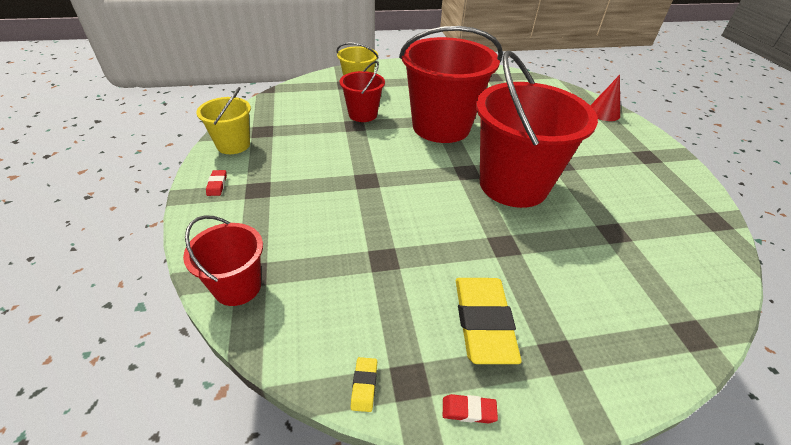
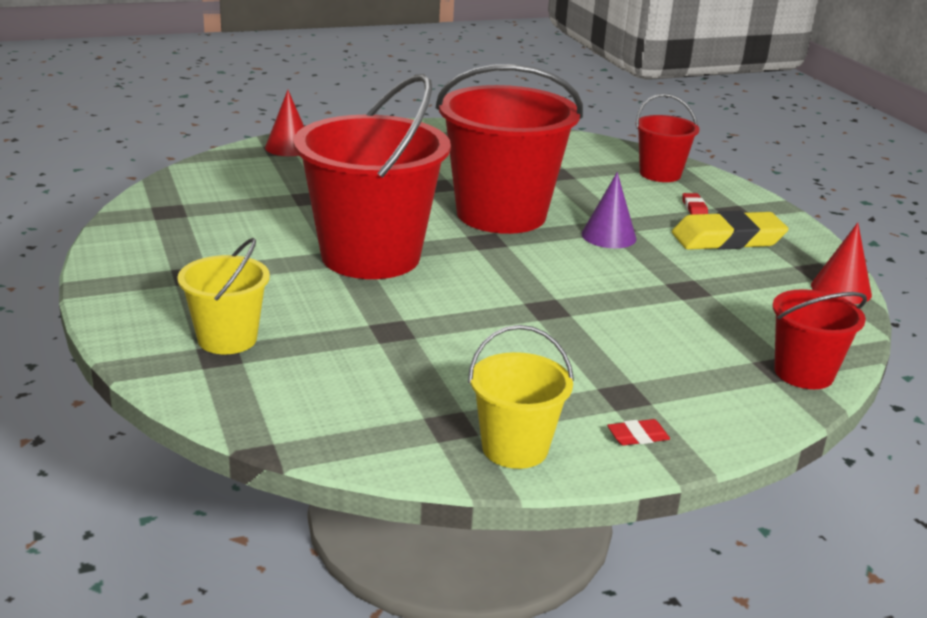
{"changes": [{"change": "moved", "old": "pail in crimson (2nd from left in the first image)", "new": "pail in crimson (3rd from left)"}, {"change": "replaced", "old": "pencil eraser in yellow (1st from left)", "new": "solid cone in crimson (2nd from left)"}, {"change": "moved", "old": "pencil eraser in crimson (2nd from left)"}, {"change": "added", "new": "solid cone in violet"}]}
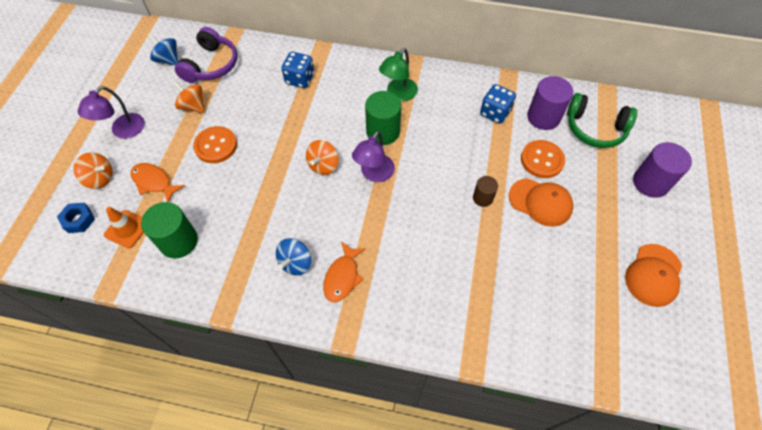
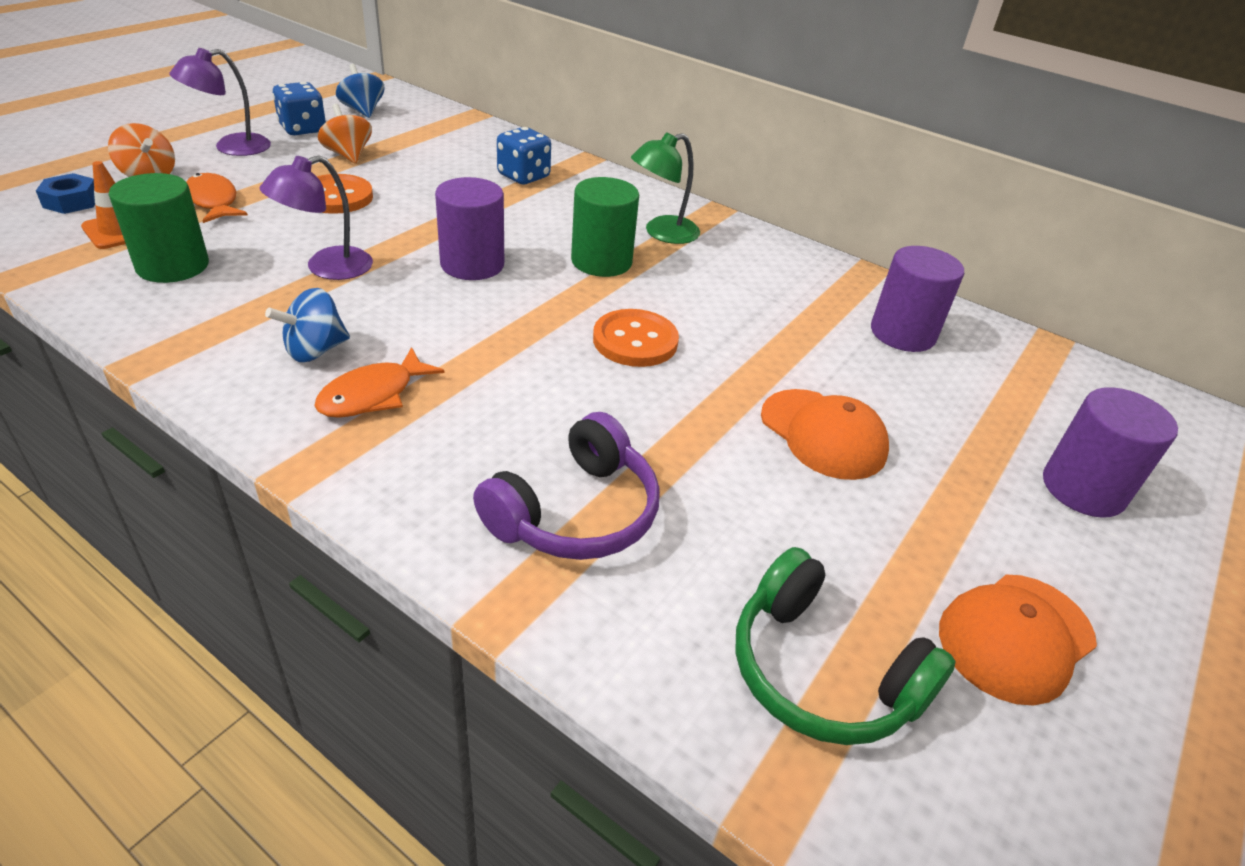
{"changes": [{"change": "moved", "old": "over-ear headphones in violet"}, {"change": "replaced", "old": "whirligig in orange (3rd from left)", "new": "cylinder in violet (1st from left)"}, {"change": "moved", "old": "desk lamp in violet (2nd from left)"}, {"change": "removed", "old": "cylinder in dark brown"}, {"change": "moved", "old": "die in royal blue (2nd from left in the first image)", "new": "die in royal blue (1st from left)"}, {"change": "moved", "old": "sewing button in orange (2nd from left)"}, {"change": "moved", "old": "over-ear headphones in green"}]}
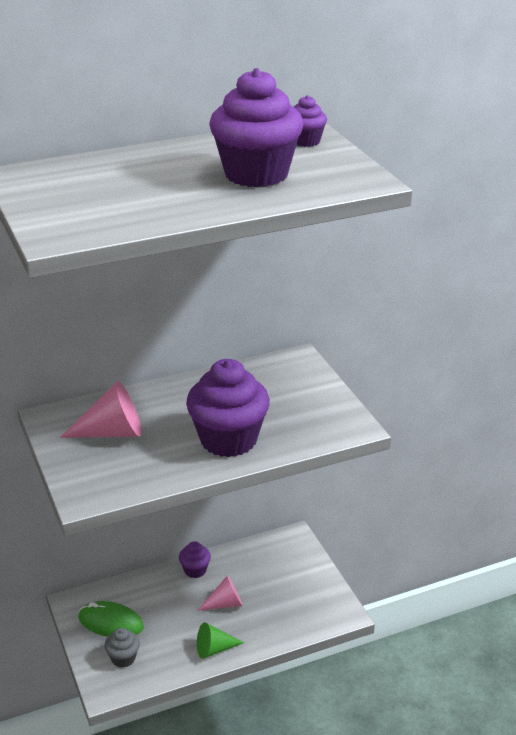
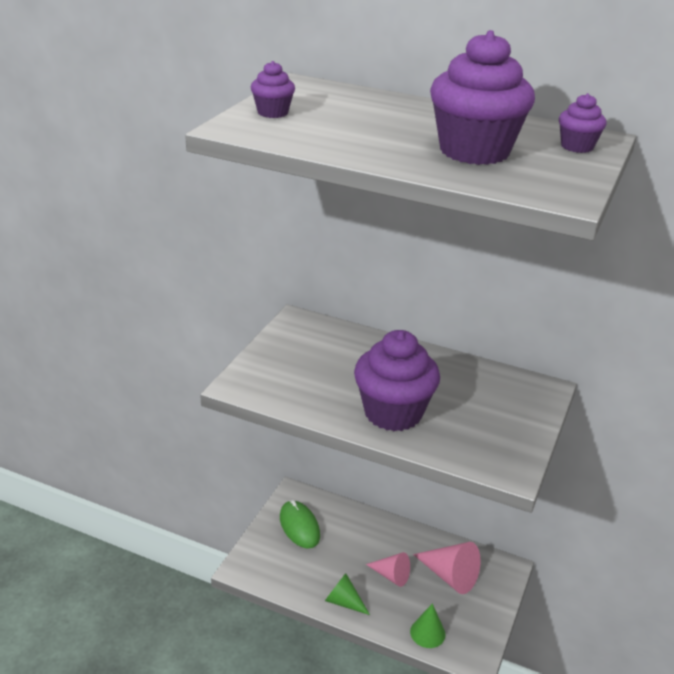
{"changes": [{"change": "moved", "old": "solid cone in rosy (1st from left in the first image)", "new": "solid cone in rosy (2nd from left)"}, {"change": "removed", "old": "fairy cake in gray"}, {"change": "moved", "old": "fairy cake in violet (1st from left)"}, {"change": "added", "new": "solid cone in green (2nd from left)"}]}
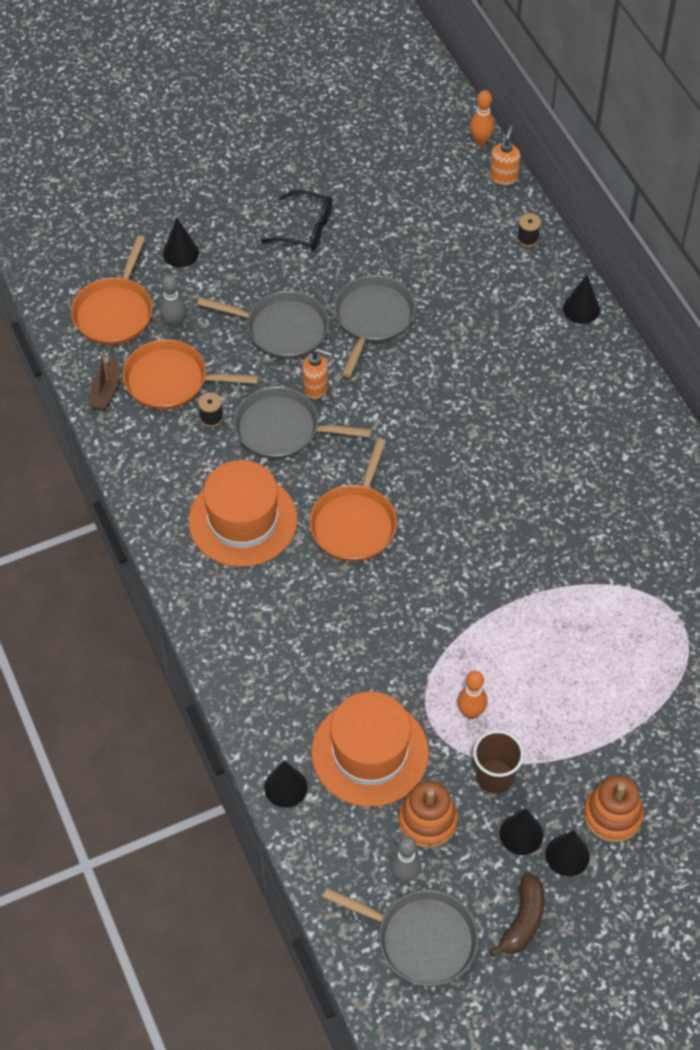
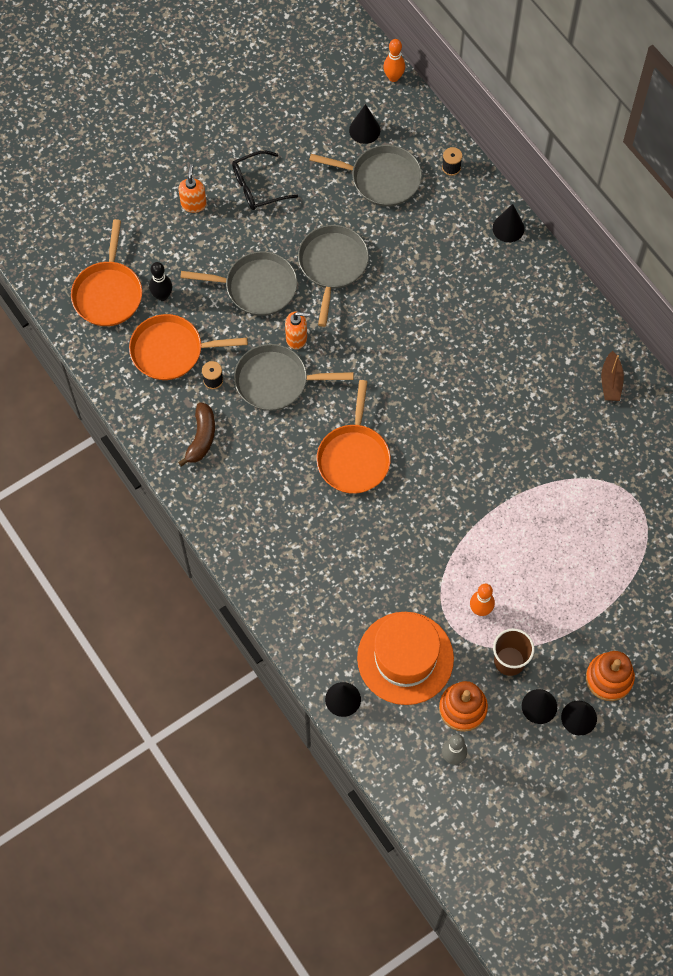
{"changes": [{"change": "moved", "old": "toy boat in dark brown"}, {"change": "recoloured", "old": "bowling pin in gray (1st from left)", "new": "bowling pin in ebony"}, {"change": "moved", "old": "solid cone in ebony (1st from left in the first image)", "new": "solid cone in ebony (2nd from left)"}, {"change": "removed", "old": "hat in orange (1st from left)"}, {"change": "turned", "old": "eyeglasses in ebony", "degrees": 150}, {"change": "moved", "old": "skillet in gray (4th from left)"}, {"change": "moved", "old": "banana fruit in dark brown"}, {"change": "moved", "old": "soap pump in orange (2nd from left in the first image)", "new": "soap pump in orange (1st from left)"}]}
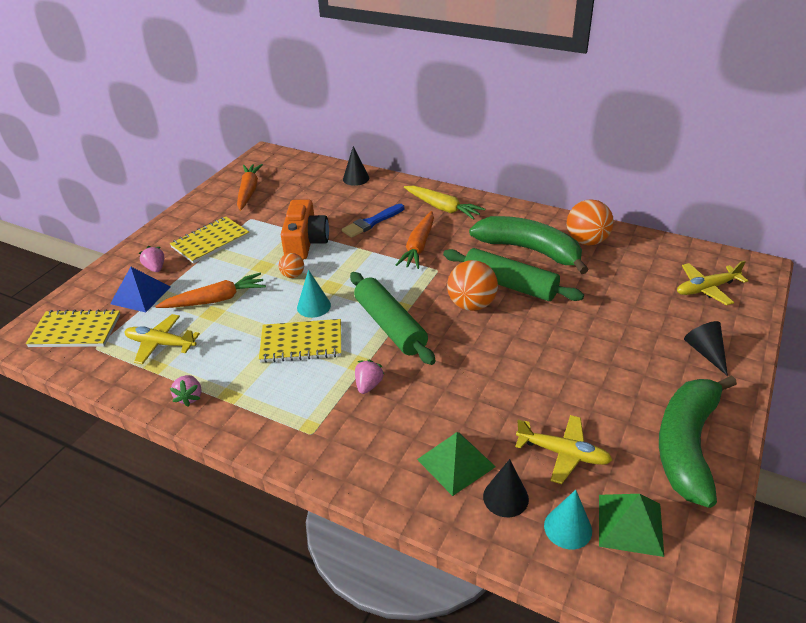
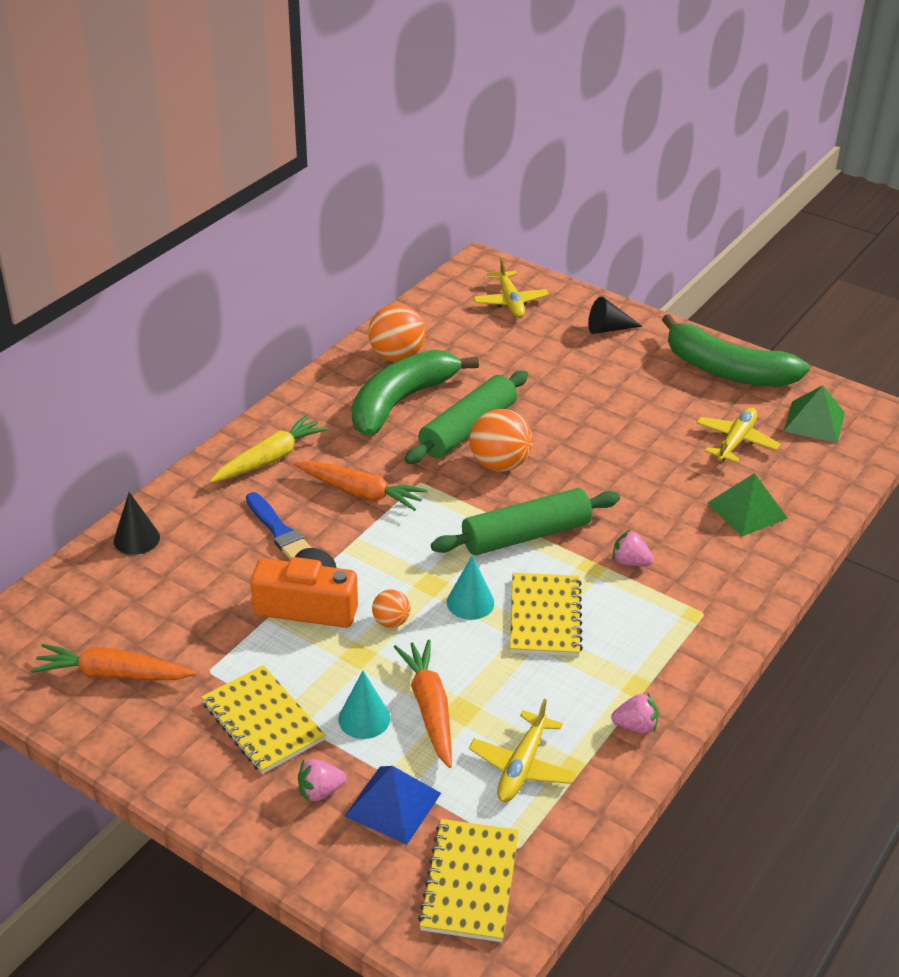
{"changes": [{"change": "removed", "old": "solid cone in ebony (2nd from left)"}, {"change": "moved", "old": "solid cone in aqua (2nd from left in the first image)", "new": "solid cone in aqua (1st from left)"}]}
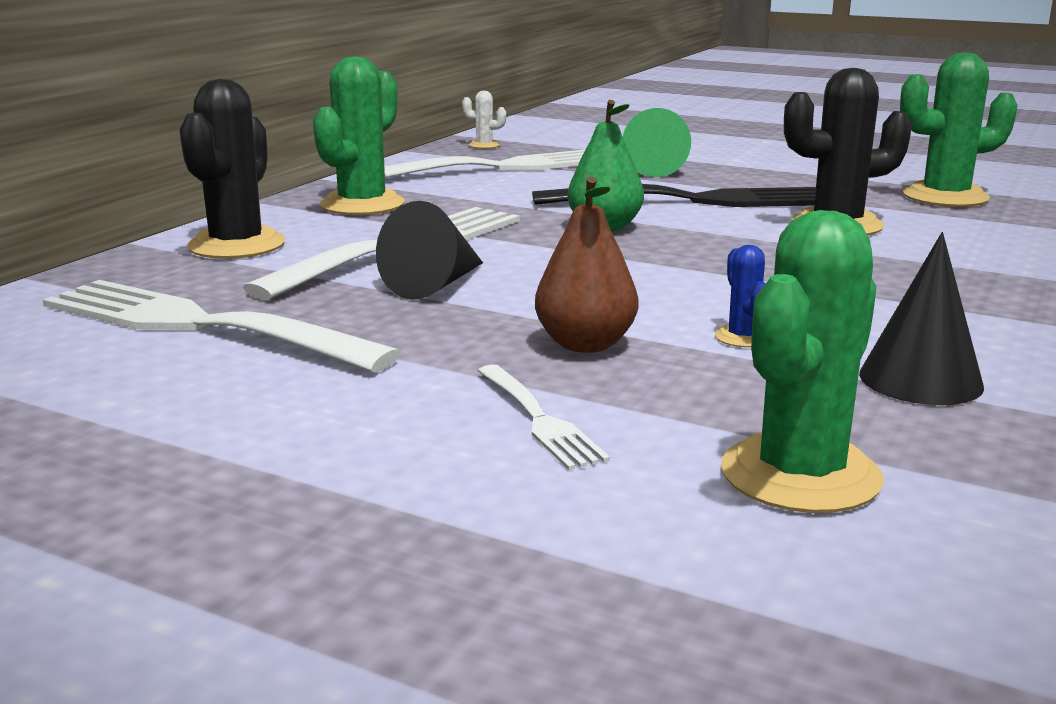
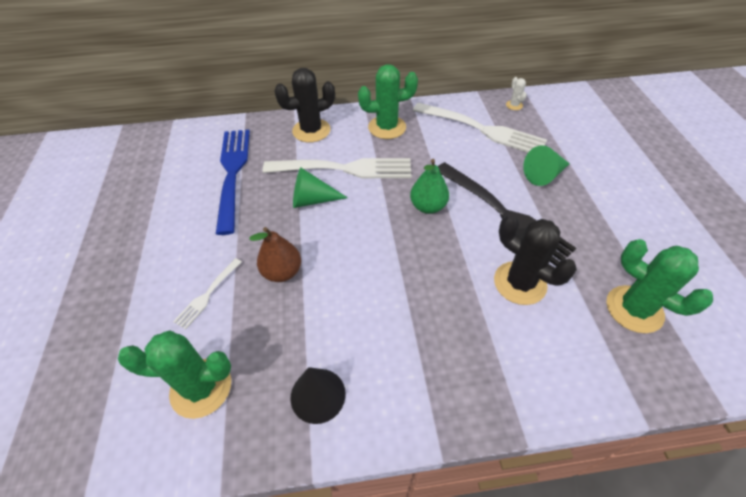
{"changes": [{"change": "recoloured", "old": "dinner fork in white (1st from left)", "new": "dinner fork in royal blue"}, {"change": "recoloured", "old": "solid cone in ebony (1st from left)", "new": "solid cone in green (1st from left)"}, {"change": "removed", "old": "prickly plant in royal blue"}]}
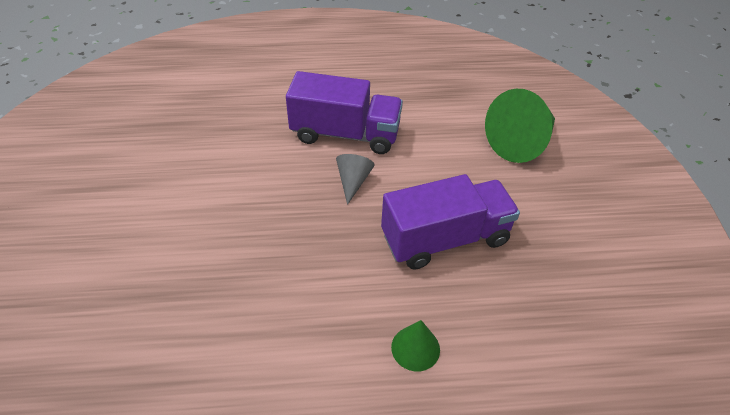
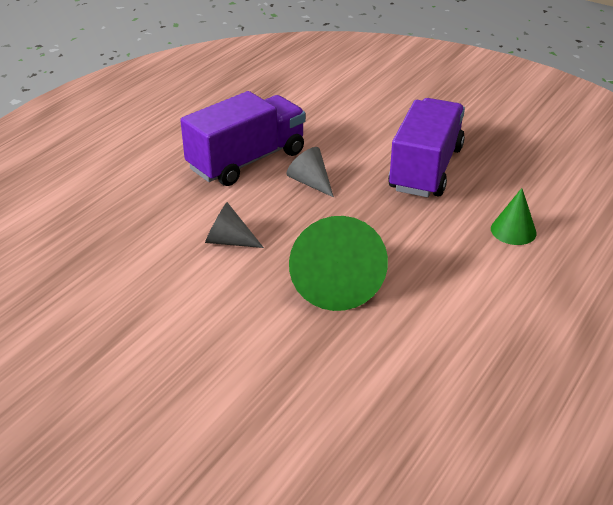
{"changes": [{"change": "moved", "old": "solid cone in green (2nd from left in the first image)", "new": "solid cone in green (1st from left)"}, {"change": "added", "new": "solid cone in gray (1st from left)"}]}
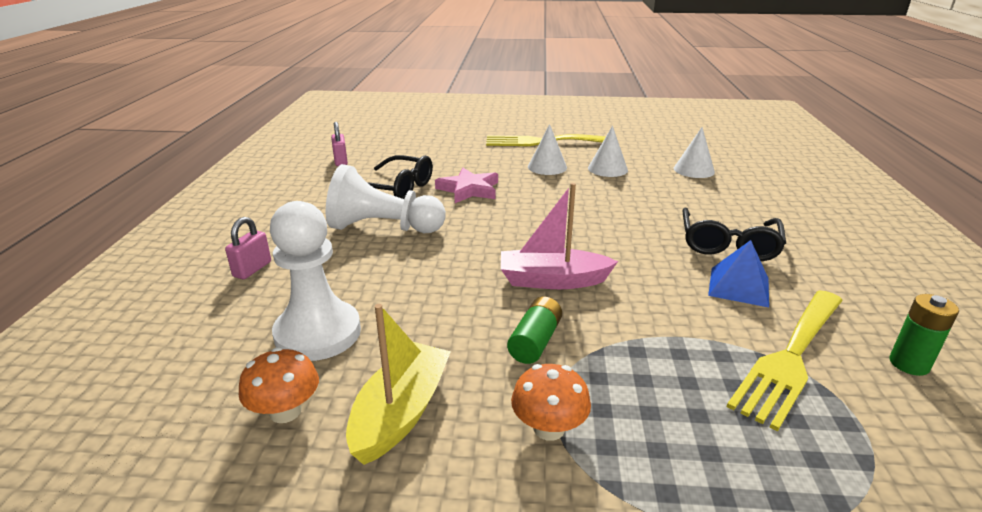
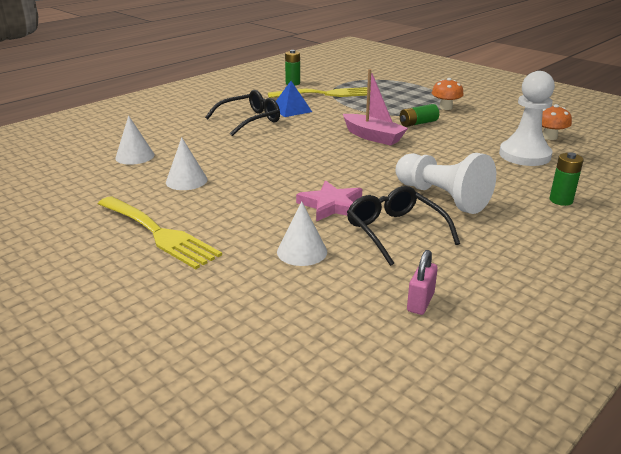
{"changes": [{"change": "replaced", "old": "lock in rosy (1st from left)", "new": "power cell in green (3rd from left)"}, {"change": "removed", "old": "toy boat in yellow"}, {"change": "moved", "old": "solid cone in white (1st from left in the first image)", "new": "solid cone in white (3rd from left)"}]}
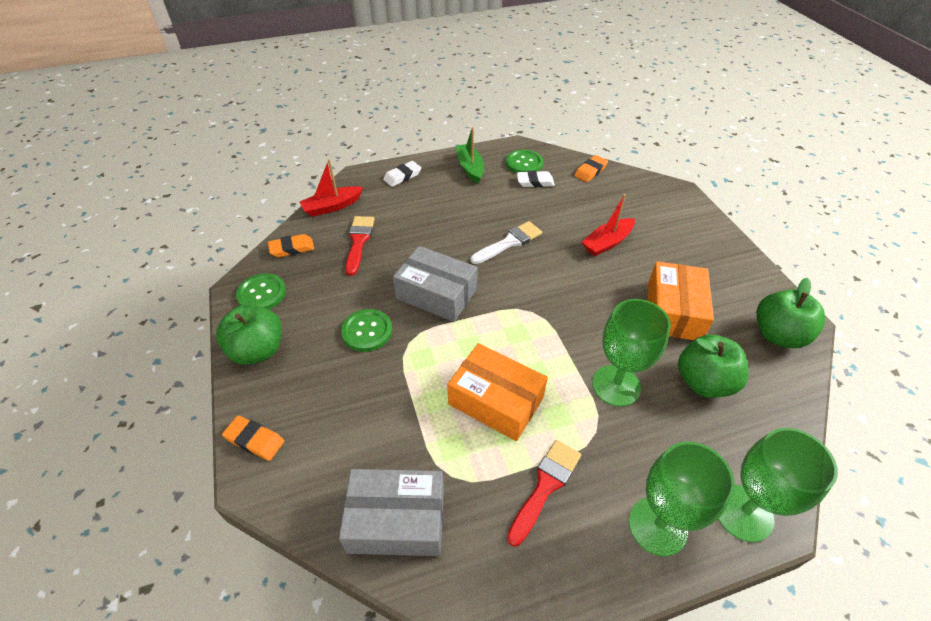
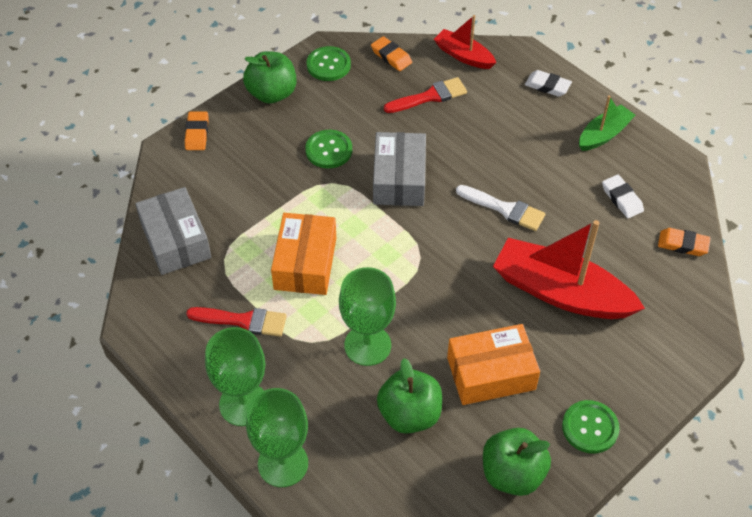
{"changes": [{"change": "moved", "old": "sewing button in green (3rd from left)"}, {"change": "resized", "old": "toy boat in crimson (2nd from left)", "factor": 1.86}]}
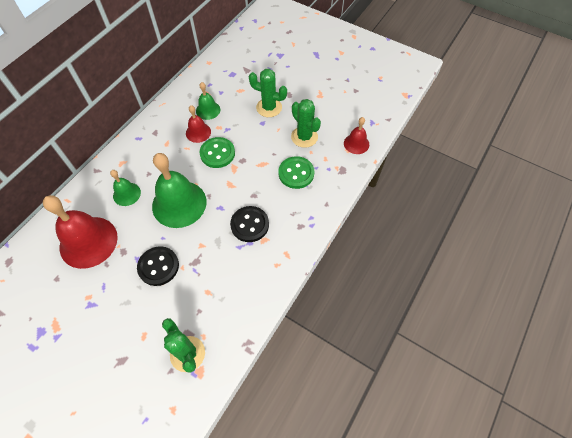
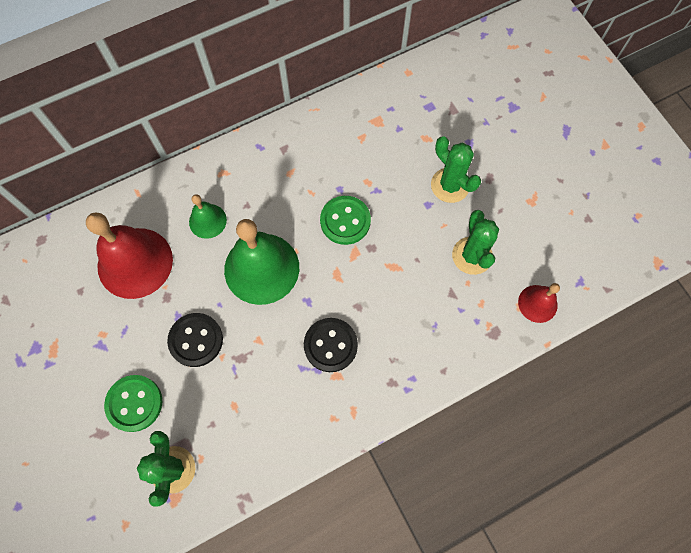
{"changes": [{"change": "removed", "old": "hand bell in crimson (2nd from left)"}, {"change": "removed", "old": "hand bell in green (3rd from left)"}, {"change": "moved", "old": "sewing button in green (2nd from left in the first image)", "new": "sewing button in green (1st from left)"}]}
